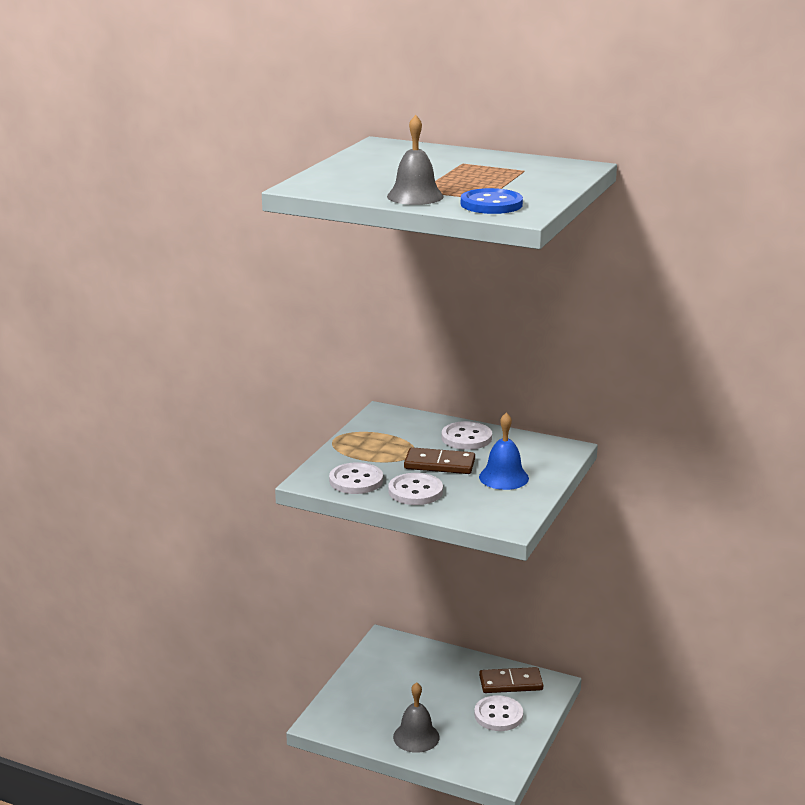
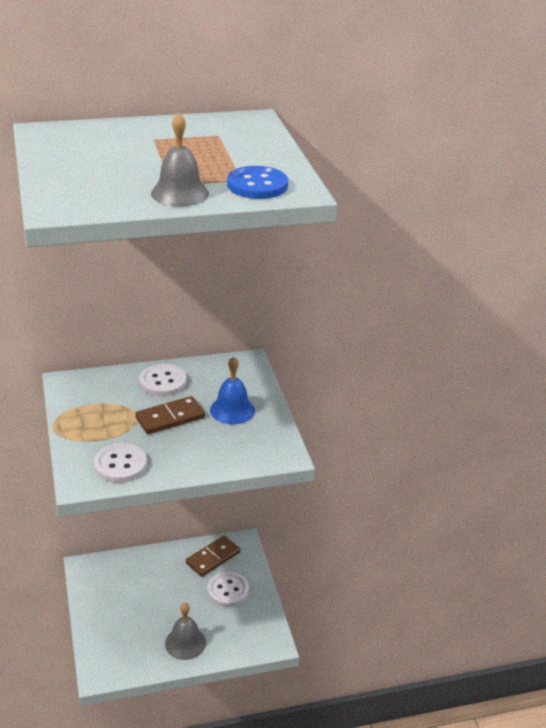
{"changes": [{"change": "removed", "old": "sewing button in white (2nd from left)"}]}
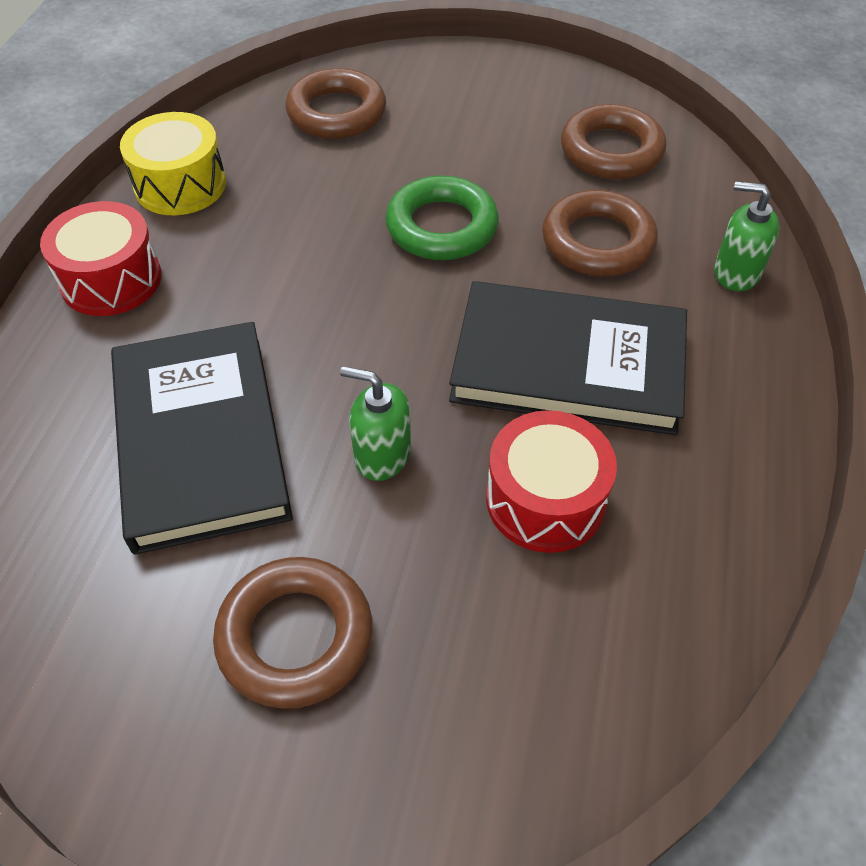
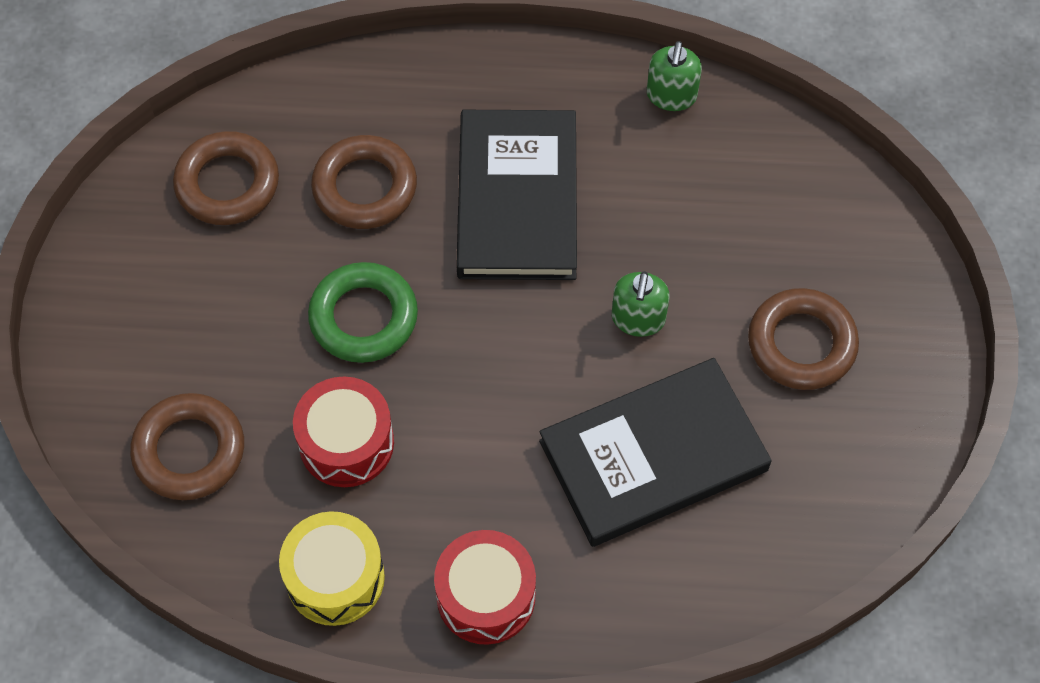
{"changes": [{"change": "moved", "old": "snare drum in crimson (2nd from left in the first image)", "new": "snare drum in crimson (1st from left)"}, {"change": "moved", "old": "soap pump in green (2nd from left)"}]}
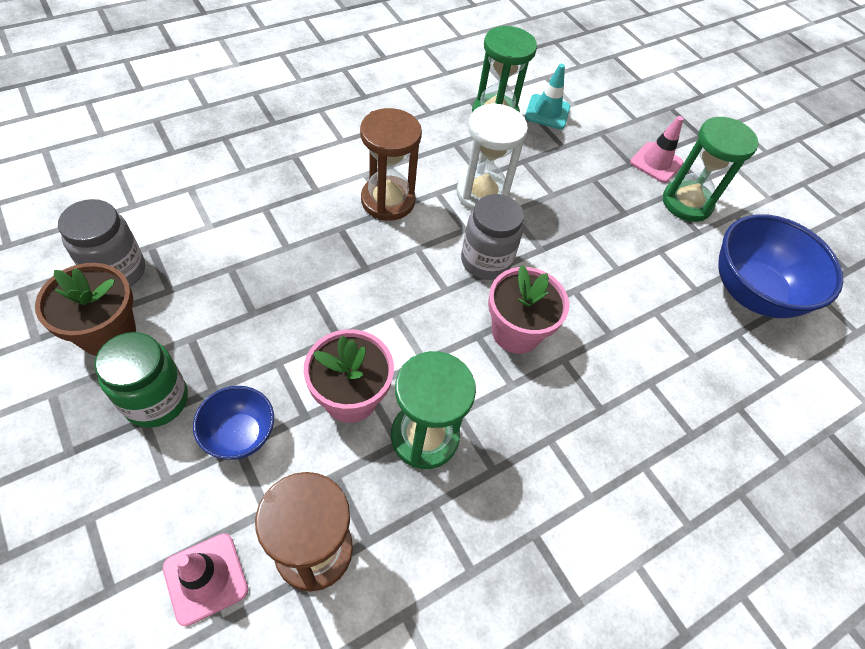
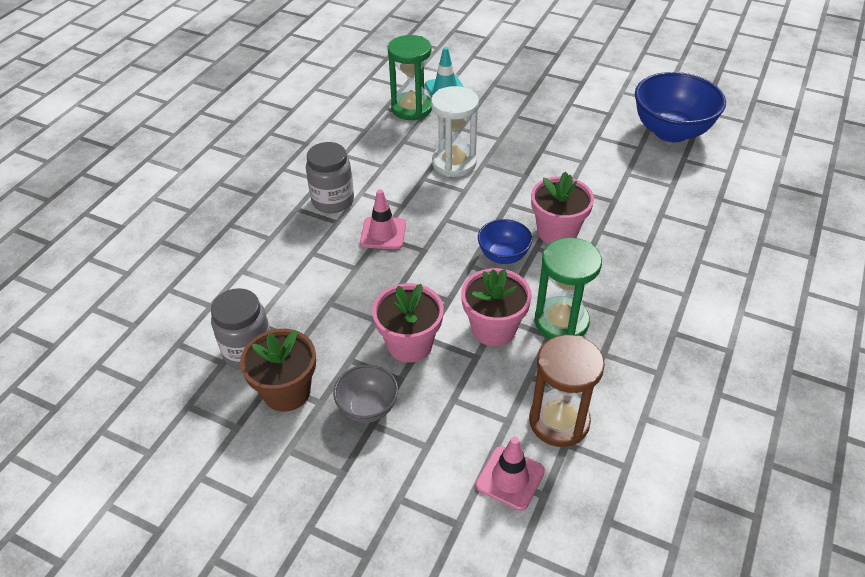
{"changes": [{"change": "replaced", "old": "jar in green", "new": "serving bowl in gray"}, {"change": "moved", "old": "serving bowl in royal blue (1st from left)"}, {"change": "removed", "old": "hourglass in dark brown (2nd from left)"}, {"change": "moved", "old": "jar in gray (2nd from left)"}, {"change": "moved", "old": "traffic cone in rosy (2nd from left in the first image)", "new": "traffic cone in rosy (1st from left)"}, {"change": "removed", "old": "hourglass in green (3rd from left)"}, {"change": "added", "new": "plant pot in rosy (1st from left)"}]}
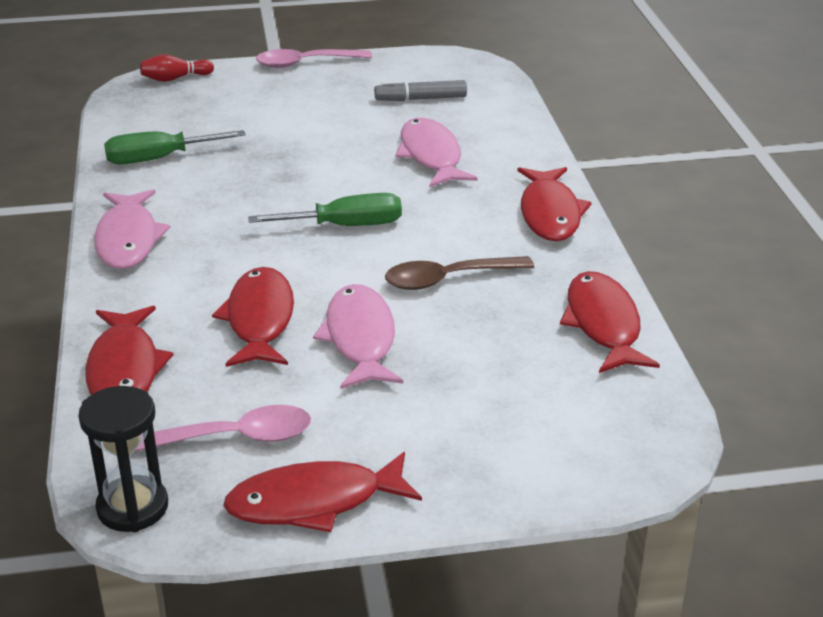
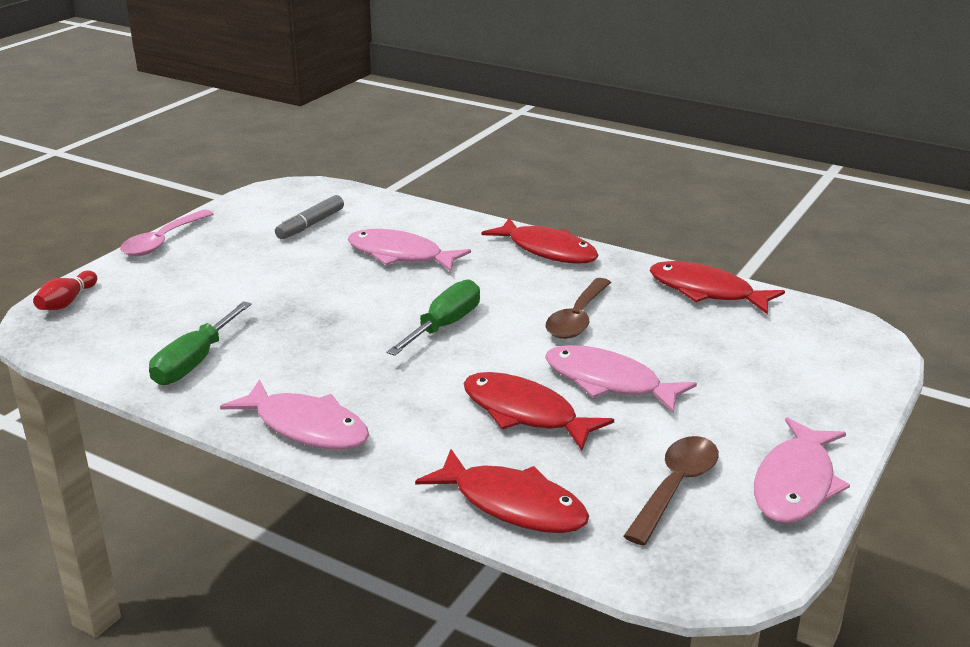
{"changes": [{"change": "removed", "old": "hourglass in ebony"}, {"change": "recoloured", "old": "tablespoon in rosy (1st from left)", "new": "tablespoon in dark brown (2nd from left)"}, {"change": "recoloured", "old": "fish in crimson (3rd from left)", "new": "fish in rosy (4th from left)"}]}
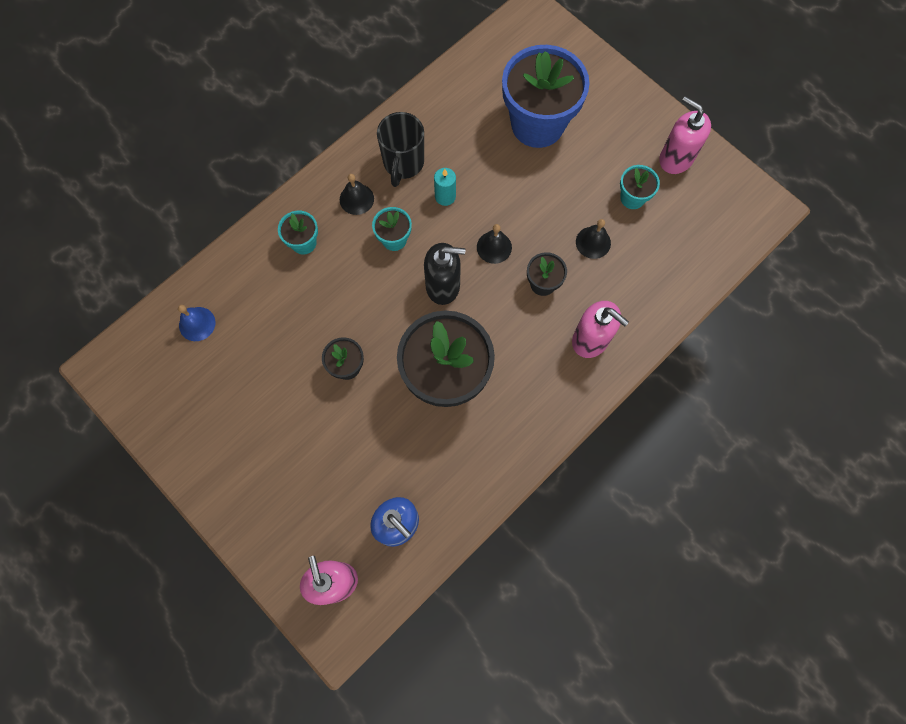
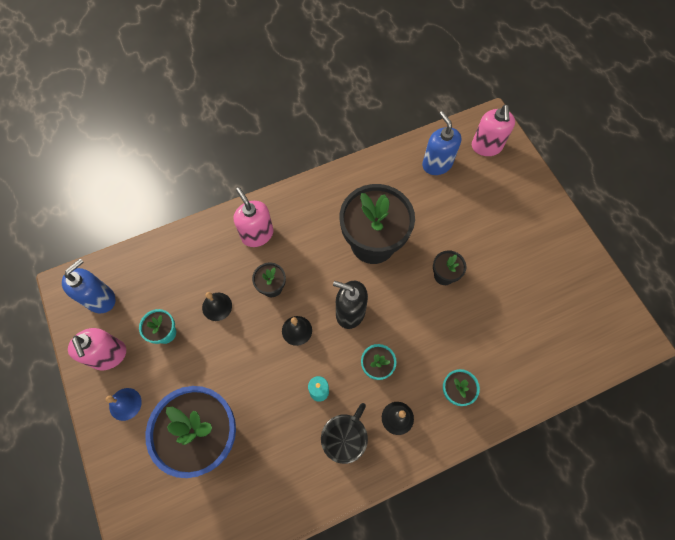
{"changes": [{"change": "moved", "old": "hand bell in royal blue"}, {"change": "added", "new": "soap pump in royal blue (1st from left)"}]}
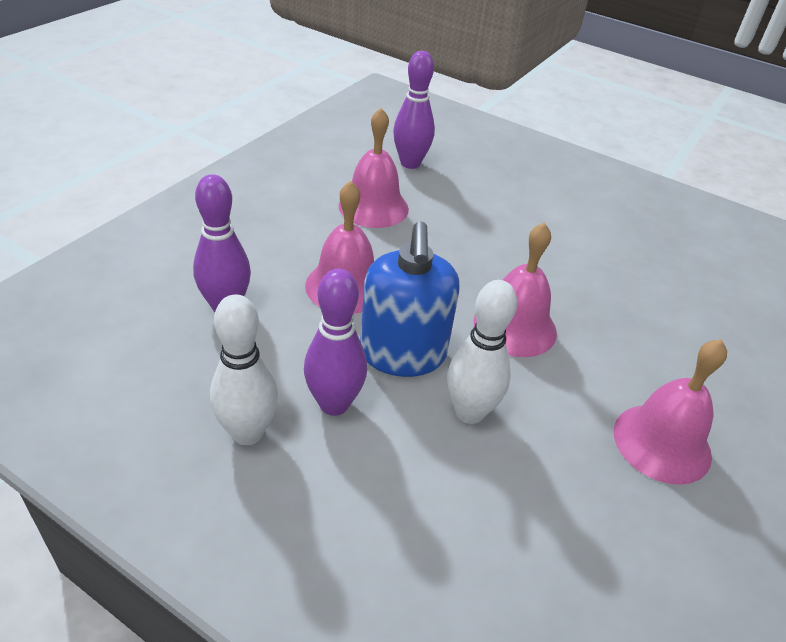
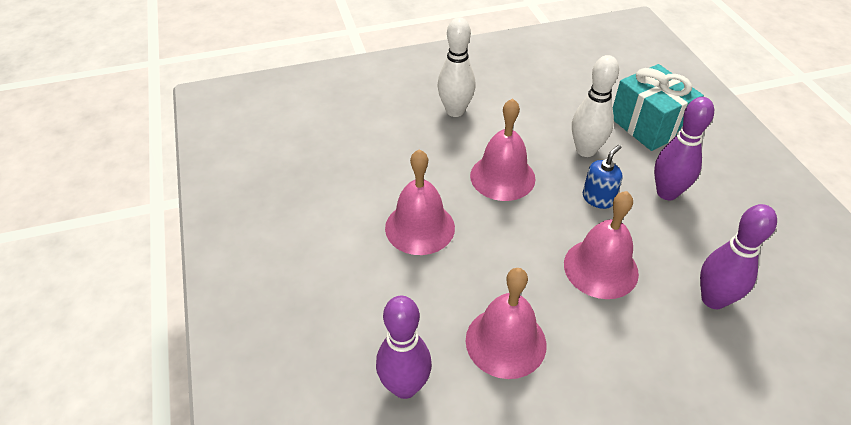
{"changes": [{"change": "moved", "old": "bowling pin in white (1st from left)"}, {"change": "resized", "old": "soap pump in royal blue", "factor": 0.51}, {"change": "moved", "old": "hand bell in rosy (4th from left in the first image)", "new": "hand bell in rosy (1st from left)"}, {"change": "added", "new": "present in aqua"}]}
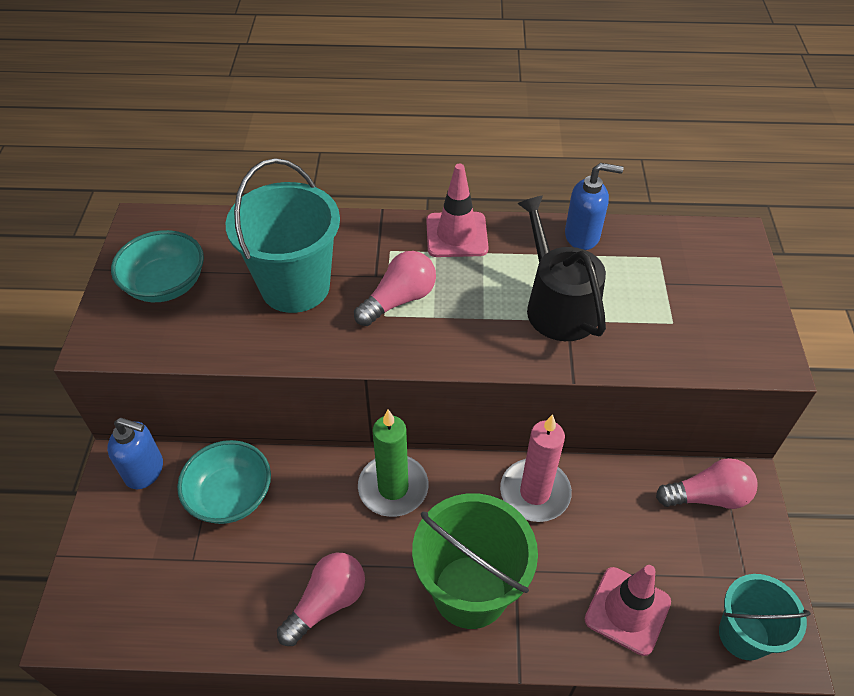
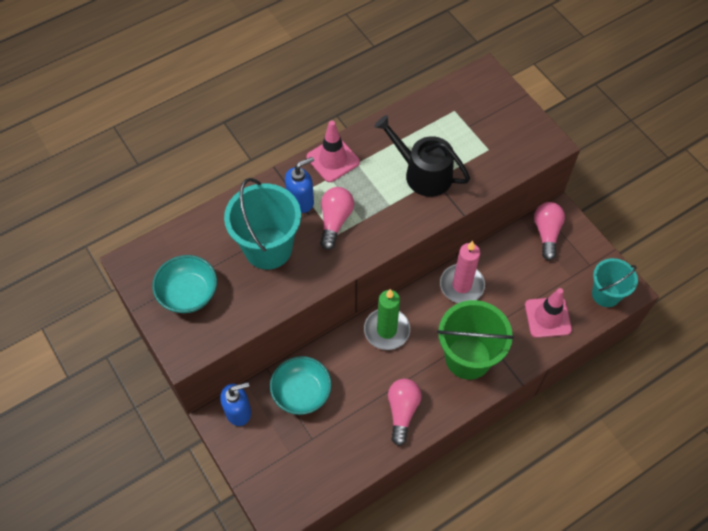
{"changes": [{"change": "moved", "old": "soap pump in royal blue (2nd from left)"}, {"change": "turned", "old": "light bulb in rosy (3rd from left)", "degrees": -45}]}
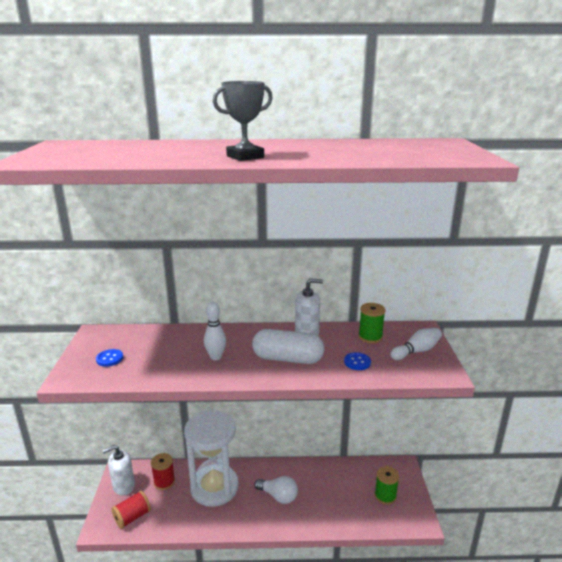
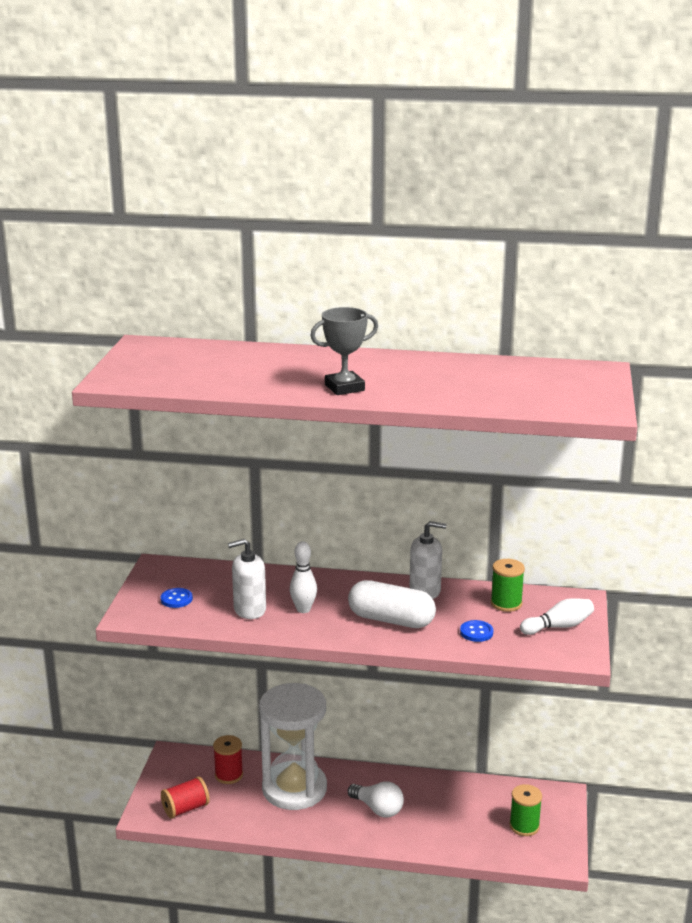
{"changes": [{"change": "moved", "old": "soap pump in white (1st from left)"}]}
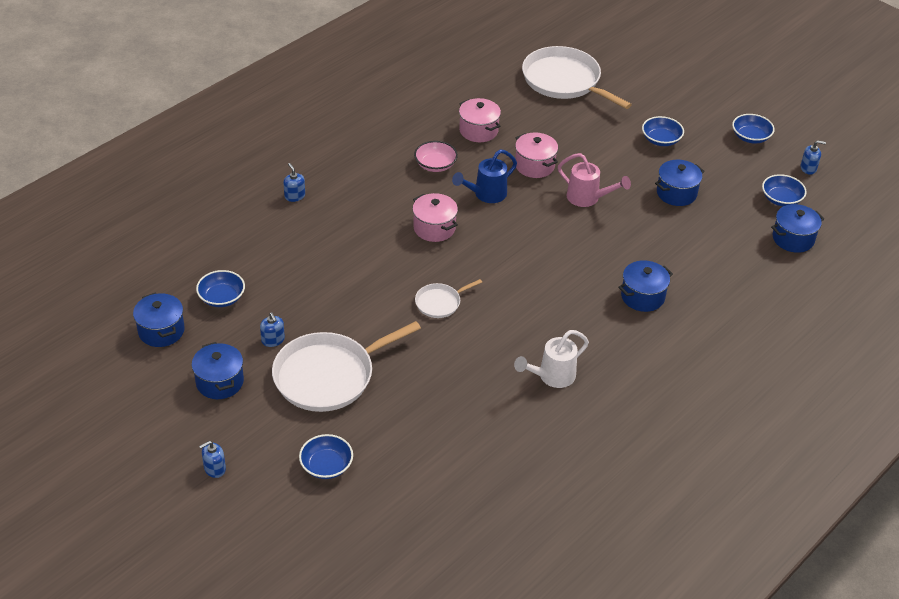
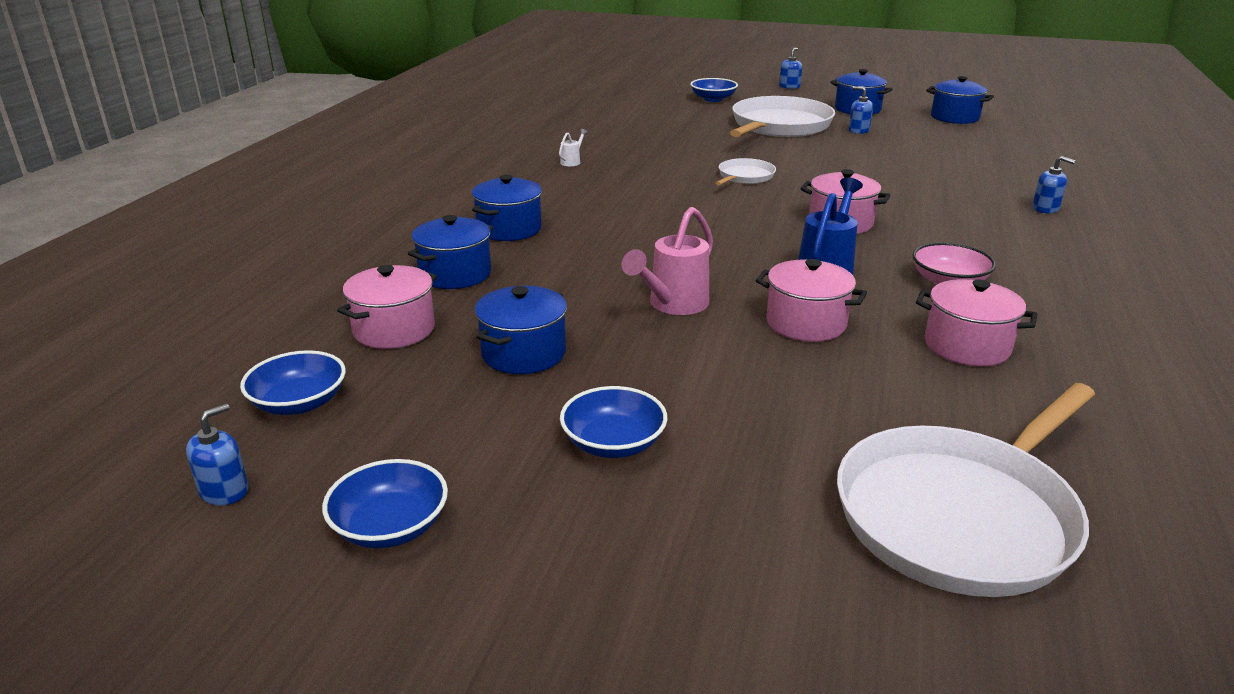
{"changes": [{"change": "removed", "old": "serving bowl in royal blue (1st from left)"}, {"change": "resized", "old": "sprinkling can in white", "factor": 0.48}, {"change": "turned", "old": "skillet in white (3rd from left)", "degrees": 120}, {"change": "turned", "old": "sprinkling can in rosy", "degrees": -60}, {"change": "moved", "old": "pot in royal blue (5th from left in the first image)", "new": "pot in royal blue (1st from left)"}, {"change": "turned", "old": "soap pump in royal blue (4th from left in the first image)", "degrees": 150}, {"change": "added", "new": "pot in rosy (1st from left)"}]}
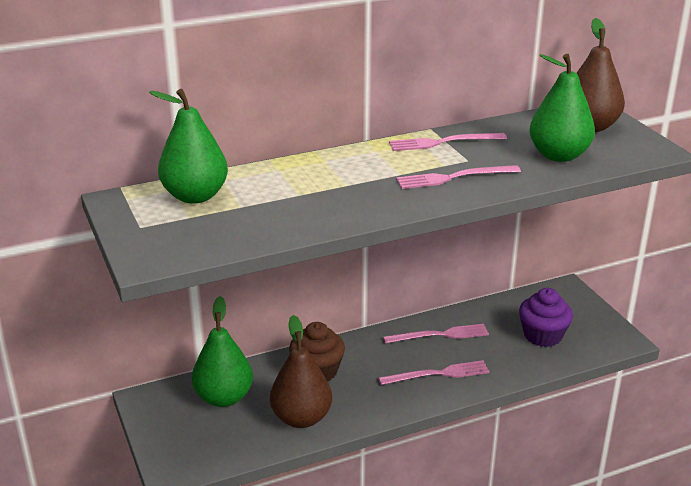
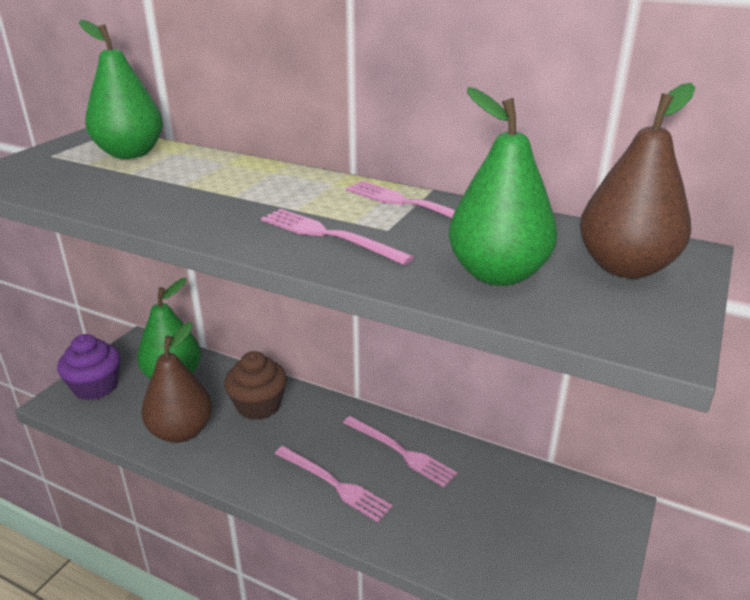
{"changes": [{"change": "moved", "old": "fairy cake in violet"}]}
